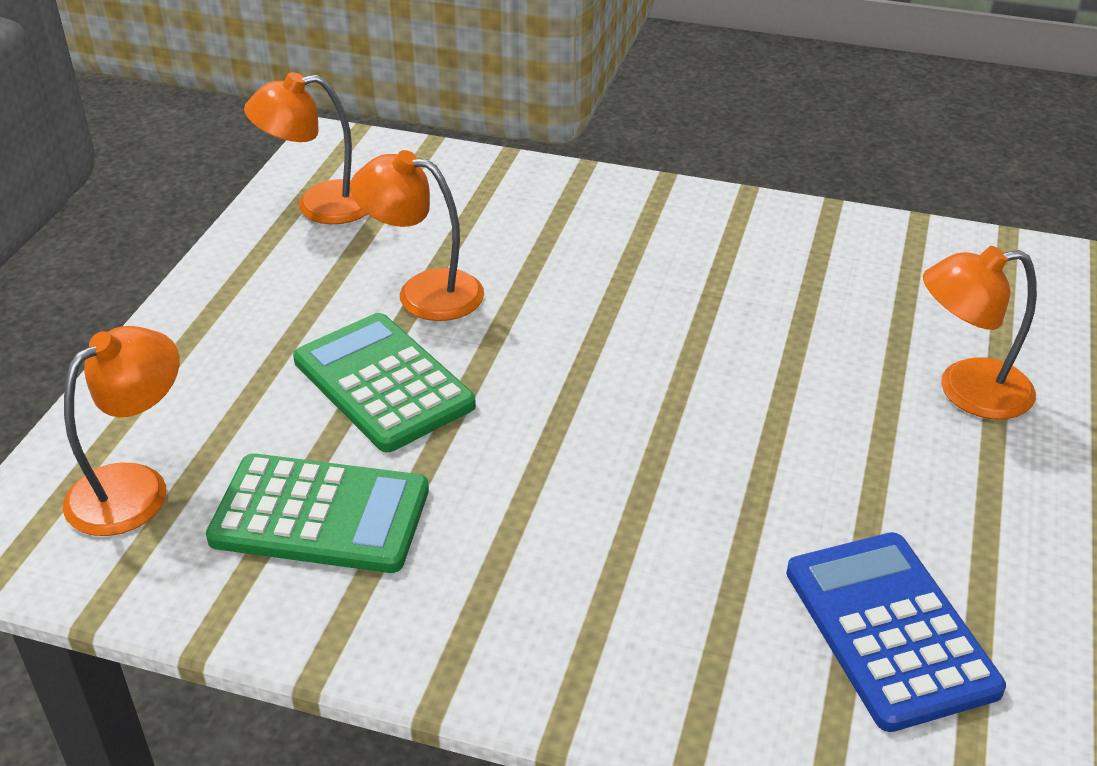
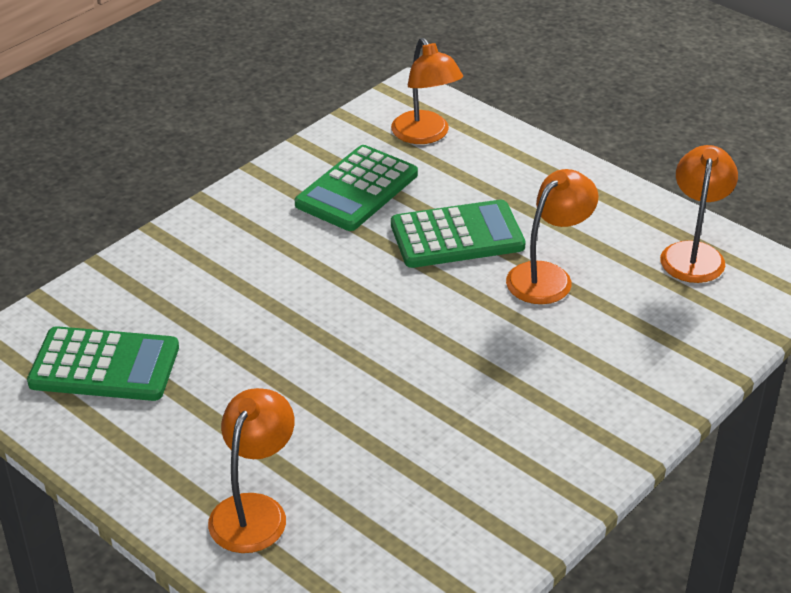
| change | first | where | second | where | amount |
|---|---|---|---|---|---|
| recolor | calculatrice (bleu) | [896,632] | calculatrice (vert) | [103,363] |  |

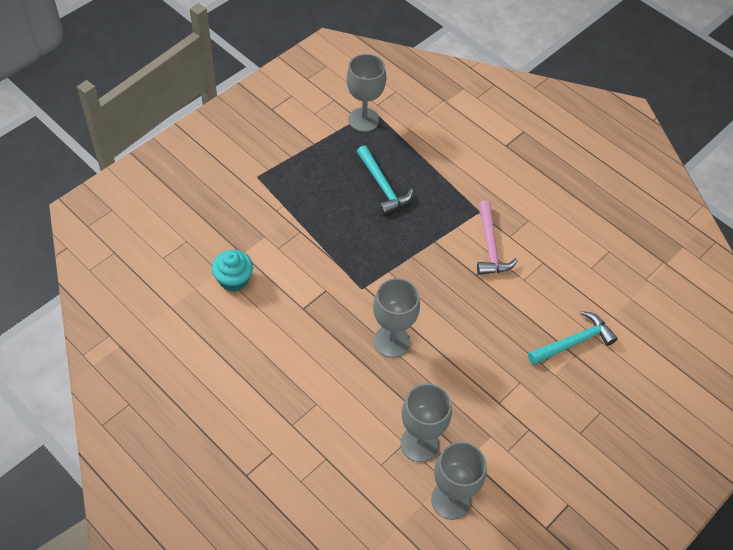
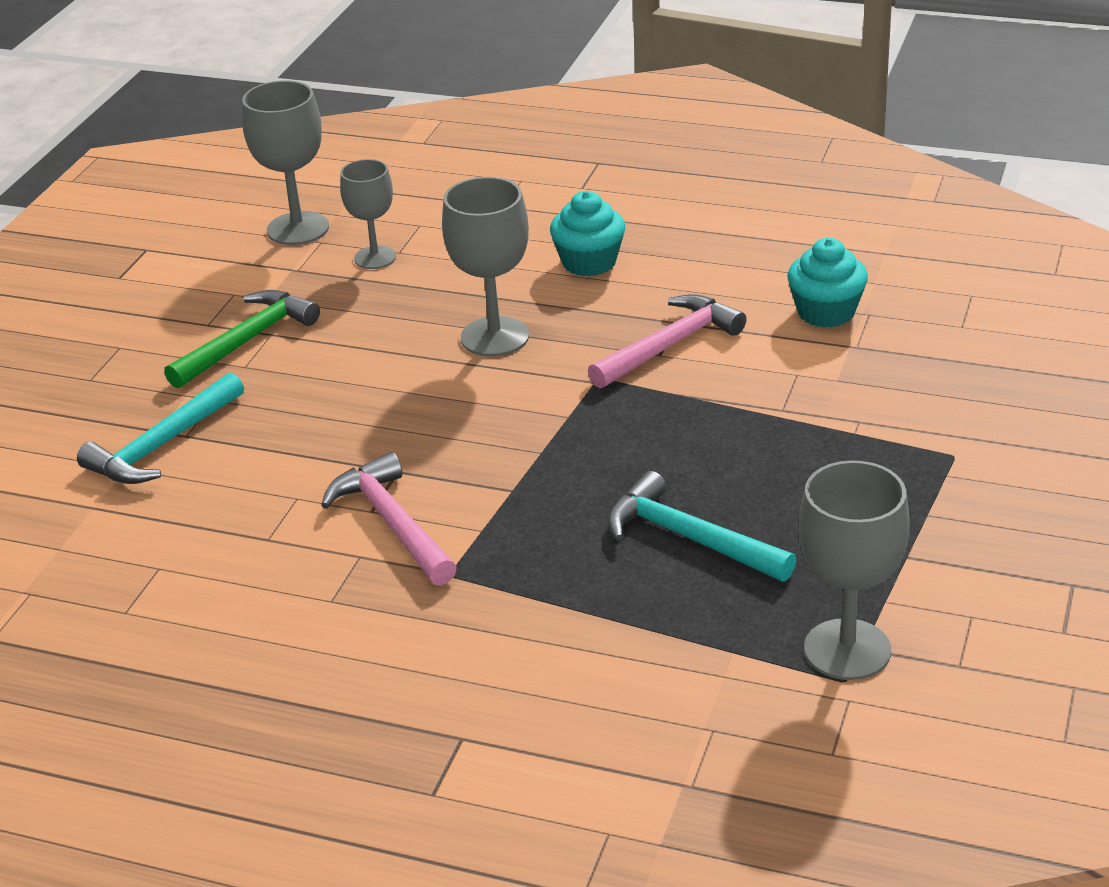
| change | first | where | second | where | amount |
|---|---|---|---|---|---|
| insert |  |  | marteau (vert) | [242,339] |  |
| insert |  |  | muffin (turquoise) | [587,234] |  |
| insert |  |  | marteau (rose) | [667,341] |  |
| resize | verre à pied (gris) | [426,422] |  | [368,214] | x0.66 |

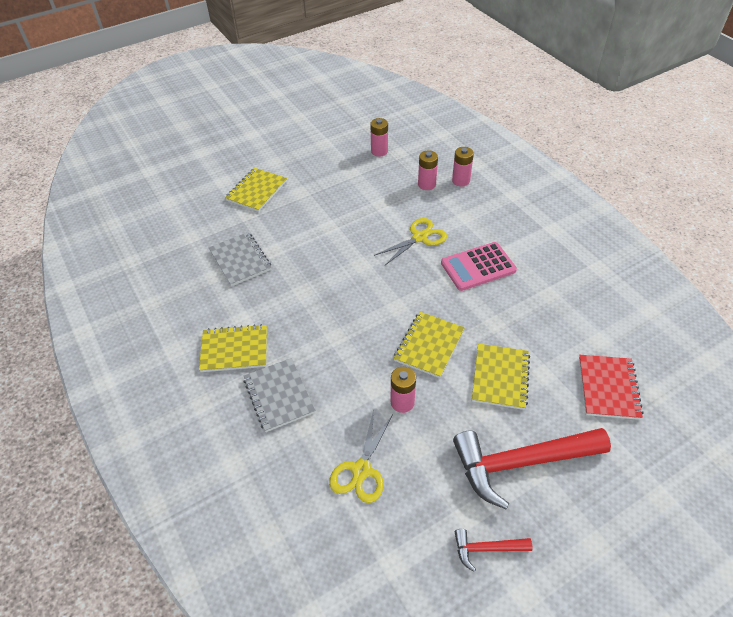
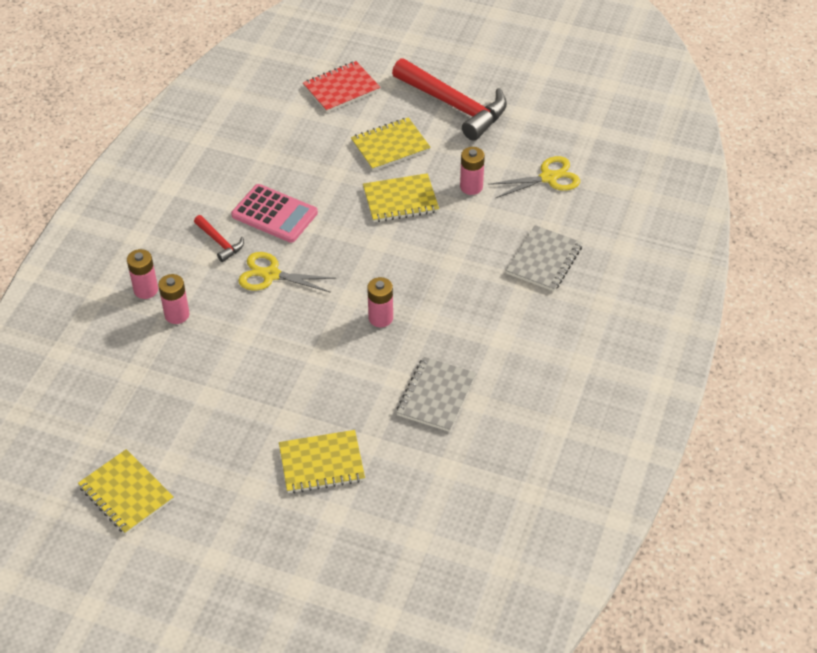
| change | first | where | second | where | amount |
|---|---|---|---|---|---|
| move | carnet (jaune) | [233,348] |  | [126,492] |  |
| move | pile (rose) | [379,137] |  | [380,302] |  |
| move | marteau (rouge) | [494,550] |  | [219,238] |  |

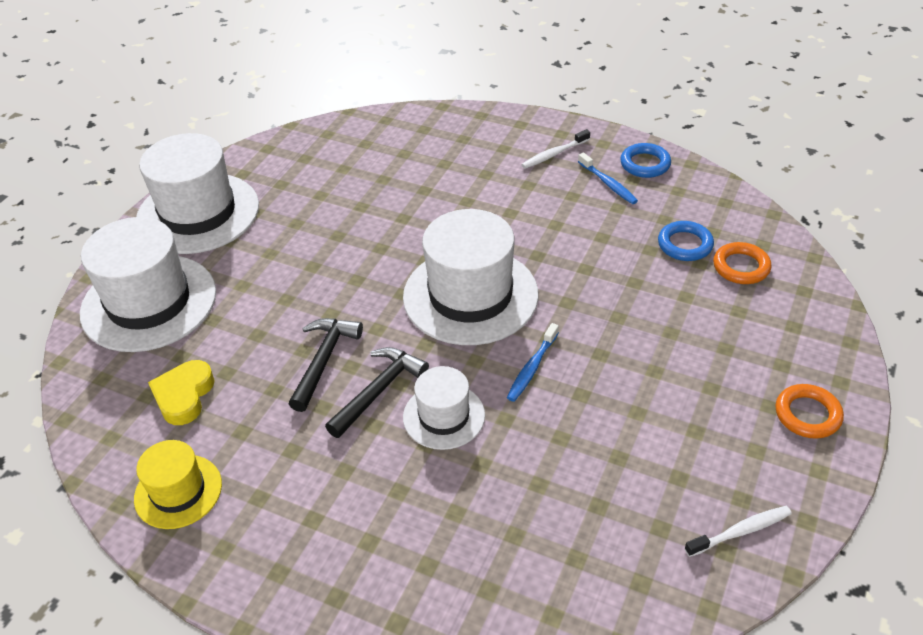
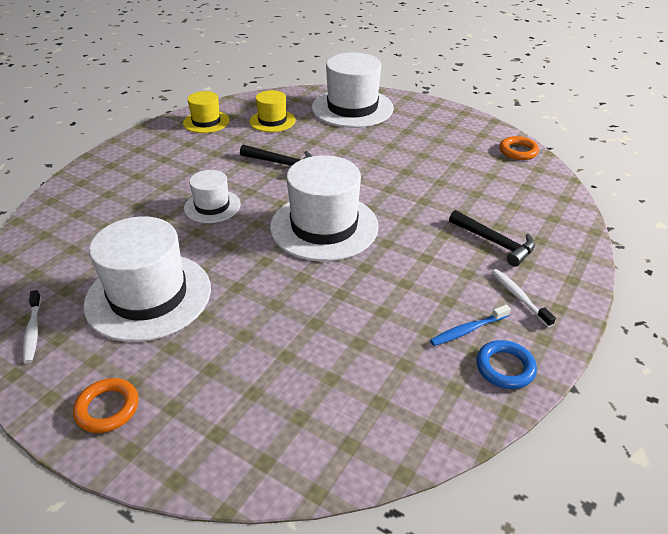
| change | first | where | second | where | amount |
|---|---|---|---|---|---|
| delete | brosse à dents (bleu) | [533,362] |  |  |  |
| delete | anneau (bleu) | [686,241] |  |  |  |
| move | chapeau (blanc) | [197,193] |  | [147,279] |  |
| move | marteau (noir) | [377,392] |  | [492,238] |  |
| move | anneau (orange) | [742,263] |  | [519,148] |  |
| replace | cœur (jaune) | [181,392] | chapeau (jaune) | [272,111] |  |

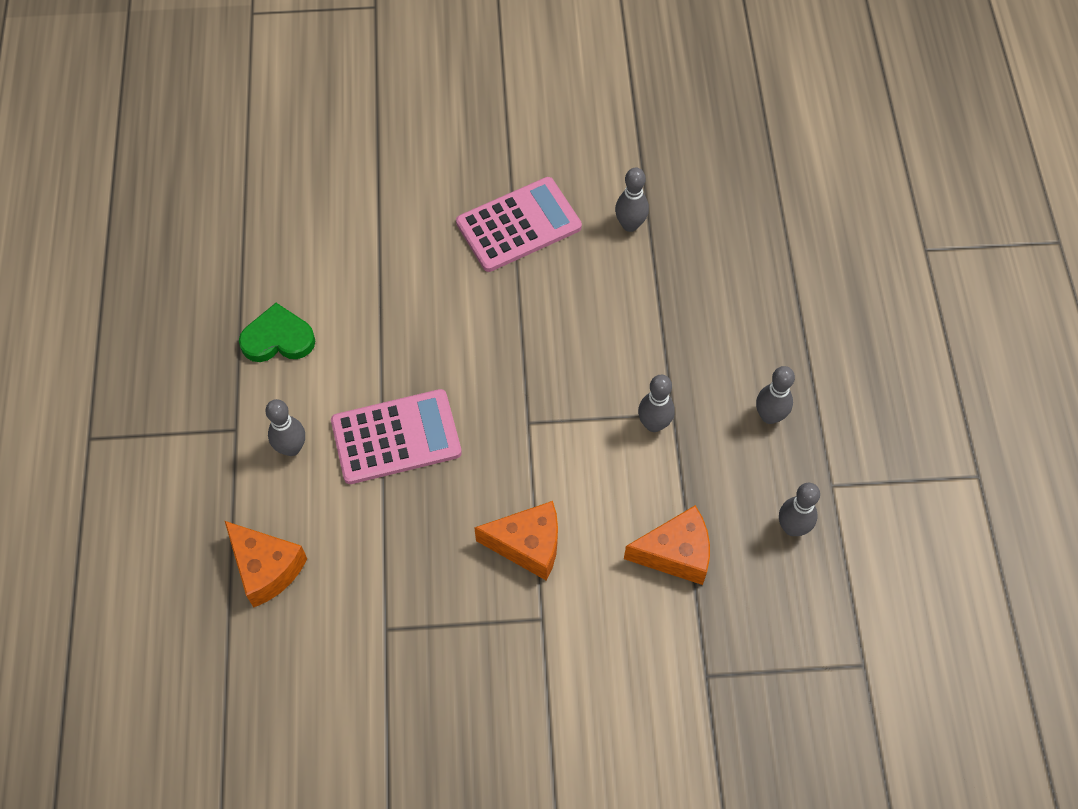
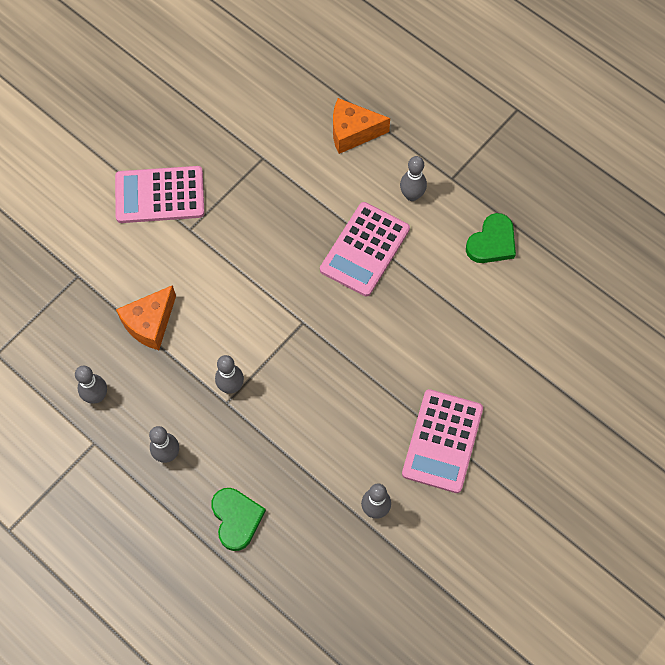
| change | first | where | second | where | amount |
|---|---|---|---|---|---|
| delete | fromage (orange) | [516,540] |  |  |  |
| insert |  |  | calculatrice (rose) | [159,194] |  |
| insert |  |  | cœur (vert) | [238,519] |  |

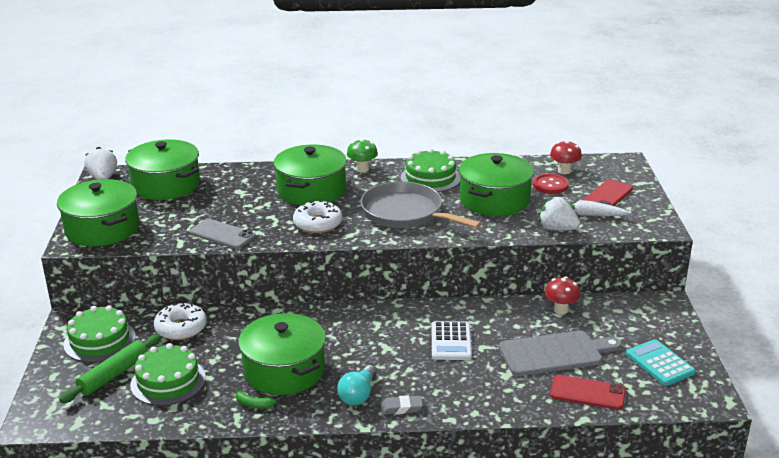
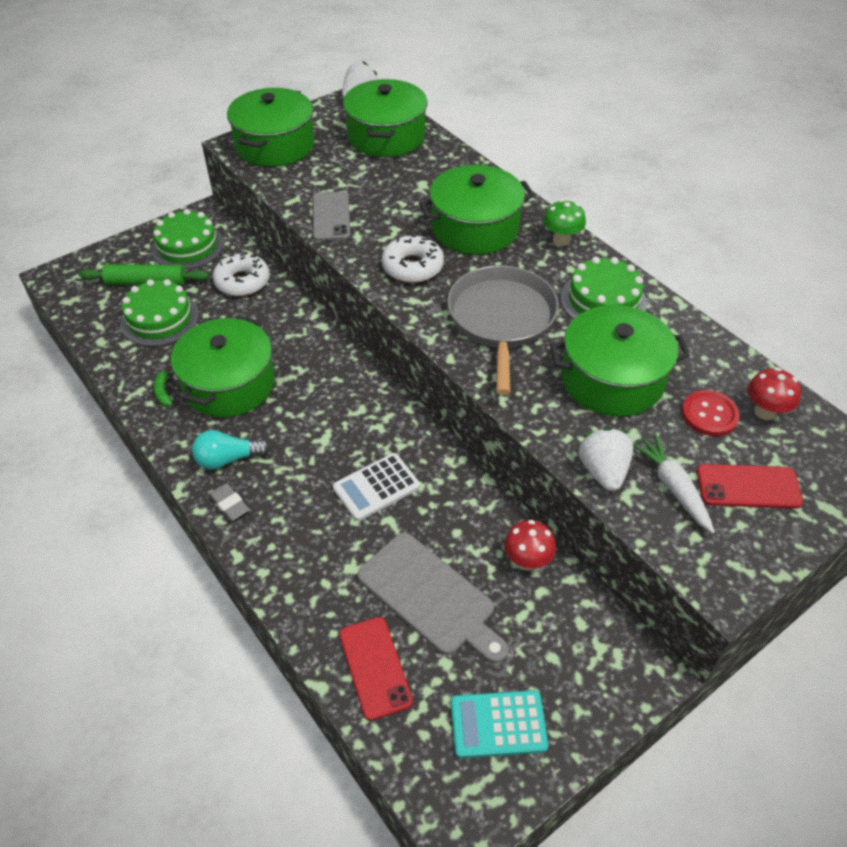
| change | first | where | second | where | amount |
|---|---|---|---|---|---|
| rotate | calculatrice (turquoise) | [661,362] |  | [499,724] | 120 degrees counterclockwise |

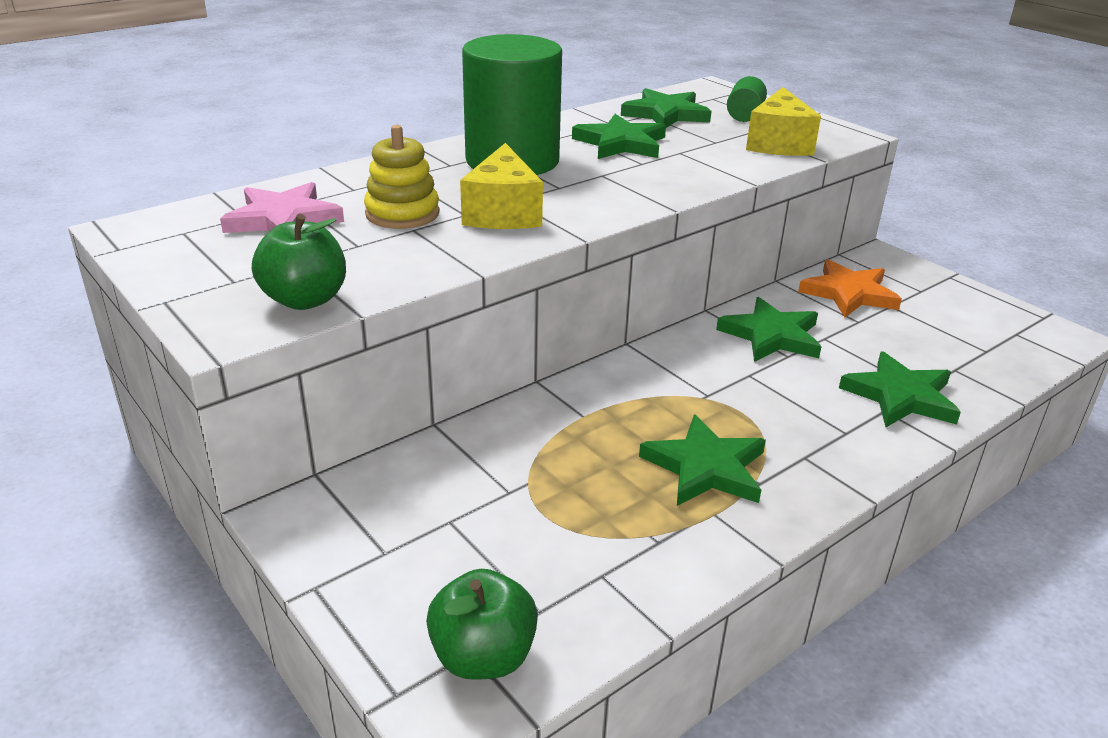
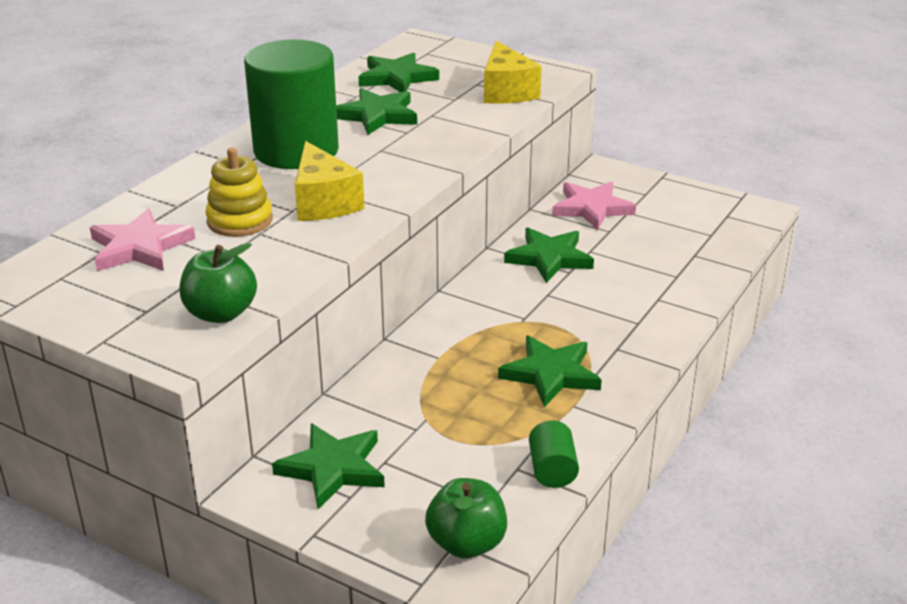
| change | first | where | second | where | amount |
|---|---|---|---|---|---|
| move | cylindre (vert) | [747,99] |  | [554,454] |  |
| move | étoile (vert) | [900,389] |  | [328,466] |  |
| recolor | étoile (orange) | [850,288] | étoile (rose) | [594,206] |  |

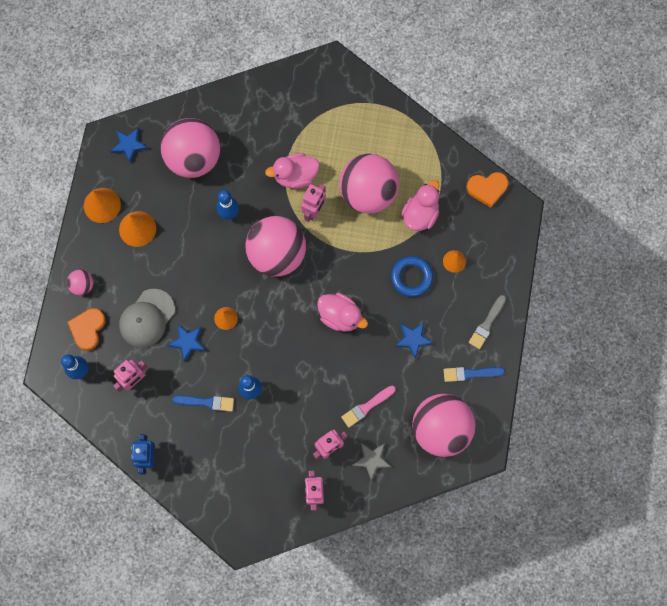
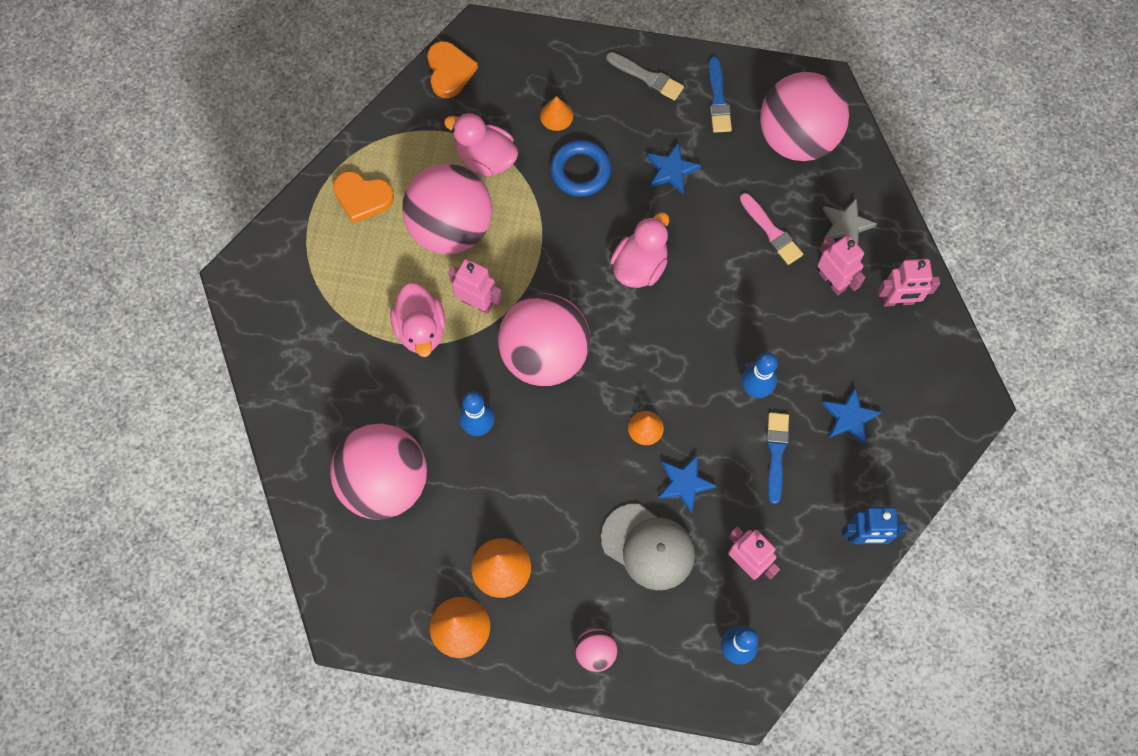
| change | first | where | second | where | amount |
|---|---|---|---|---|---|
| move | cœur (orange) | [87,329] |  | [363,197] |  |
| move | étoile (bleu) | [129,145] |  | [851,416] |  |

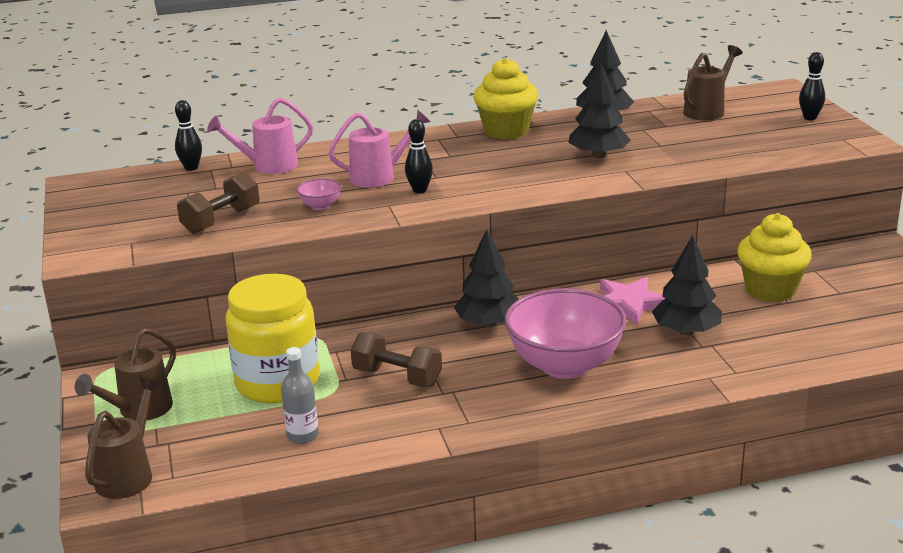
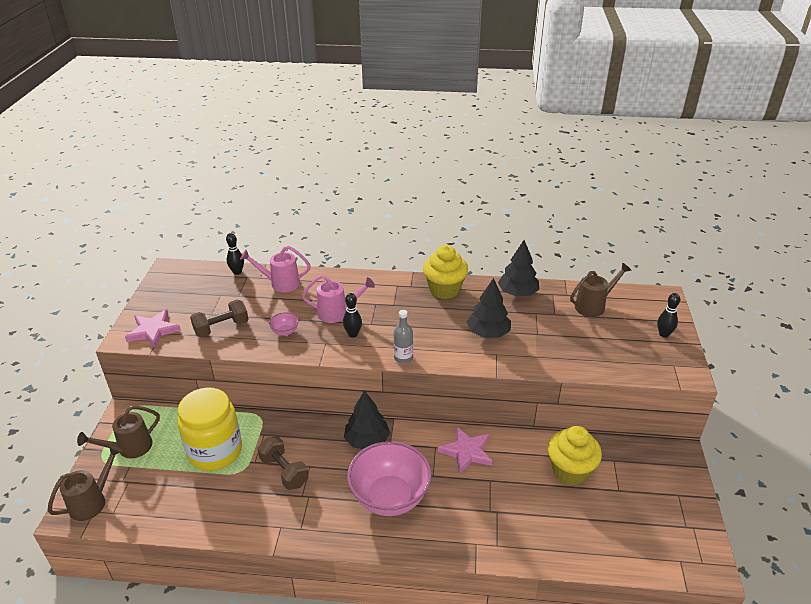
| change | first | where | second | where | amount |
|---|---|---|---|---|---|
| delete | arbre (noir) | [687,285] |  |  |  |
| insert |  |  | étoile (rose) | [153,328] |  |
| move | bouteille (gris) | [300,395] |  | [403,337] |  |

